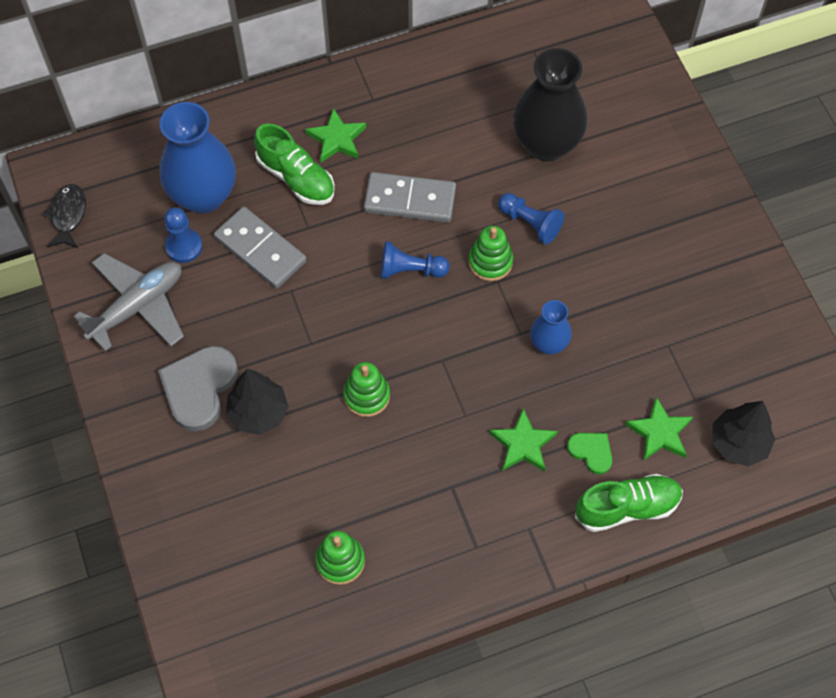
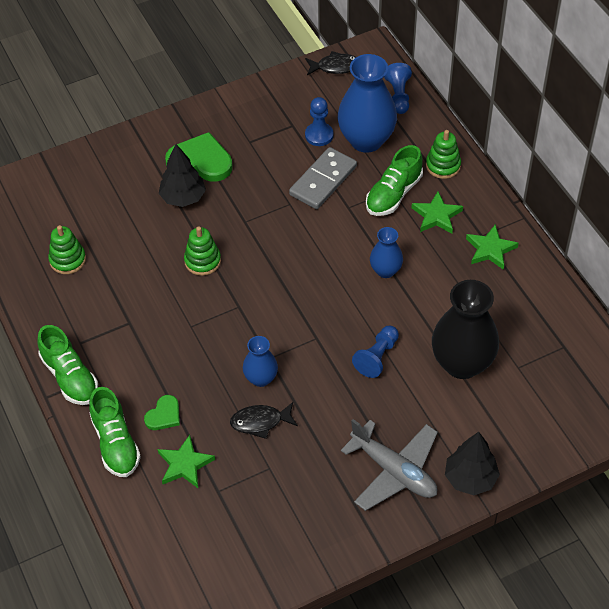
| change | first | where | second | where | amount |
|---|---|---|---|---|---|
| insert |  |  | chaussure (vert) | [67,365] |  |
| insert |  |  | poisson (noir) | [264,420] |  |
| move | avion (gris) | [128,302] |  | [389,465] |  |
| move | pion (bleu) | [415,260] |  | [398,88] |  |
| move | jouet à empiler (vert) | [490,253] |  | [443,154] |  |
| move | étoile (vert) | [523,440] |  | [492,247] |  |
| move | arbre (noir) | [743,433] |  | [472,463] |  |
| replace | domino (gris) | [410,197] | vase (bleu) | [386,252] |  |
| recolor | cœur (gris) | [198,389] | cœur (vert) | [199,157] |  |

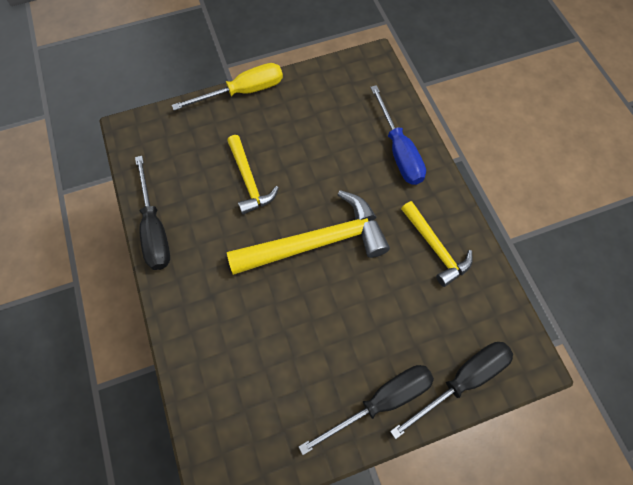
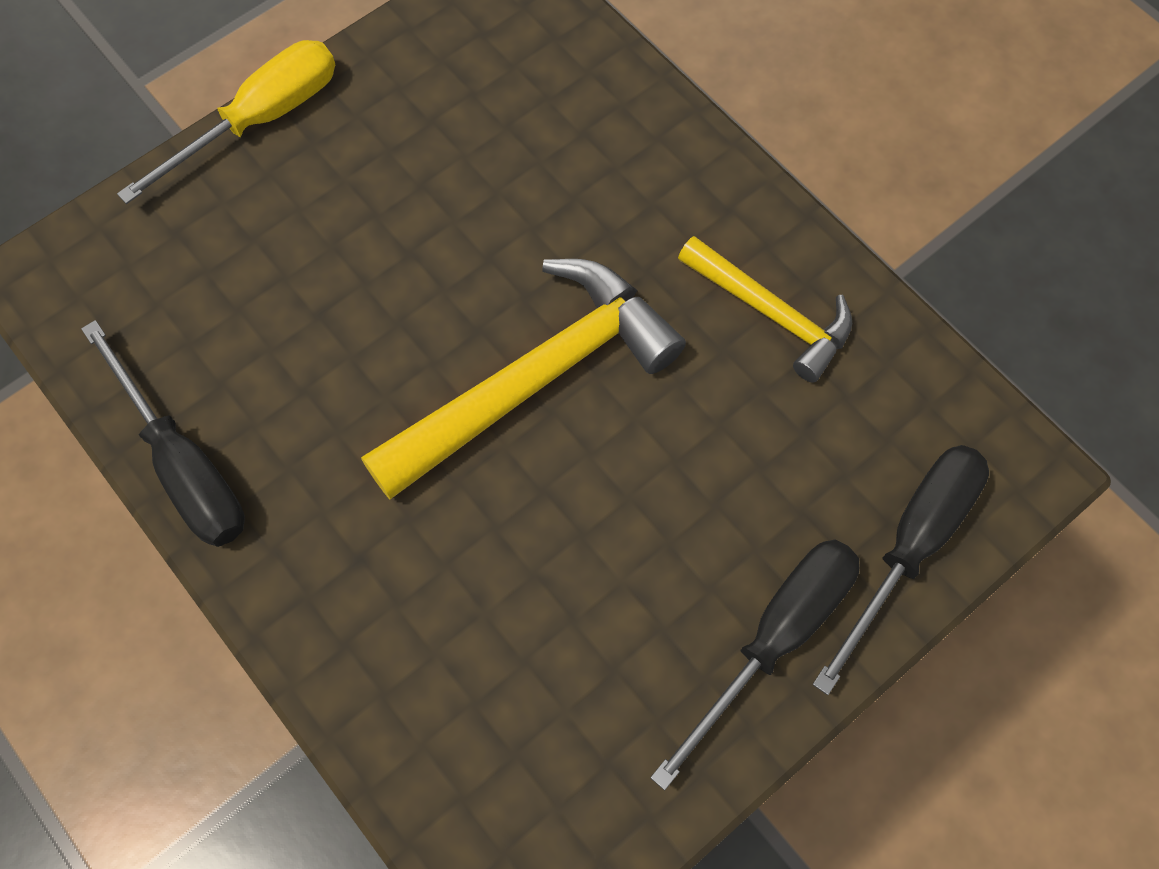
| change | first | where | second | where | amount |
|---|---|---|---|---|---|
| delete | marteau (jaune) | [253,175] |  |  |  |
| delete | tournevis (bleu) | [398,135] |  |  |  |

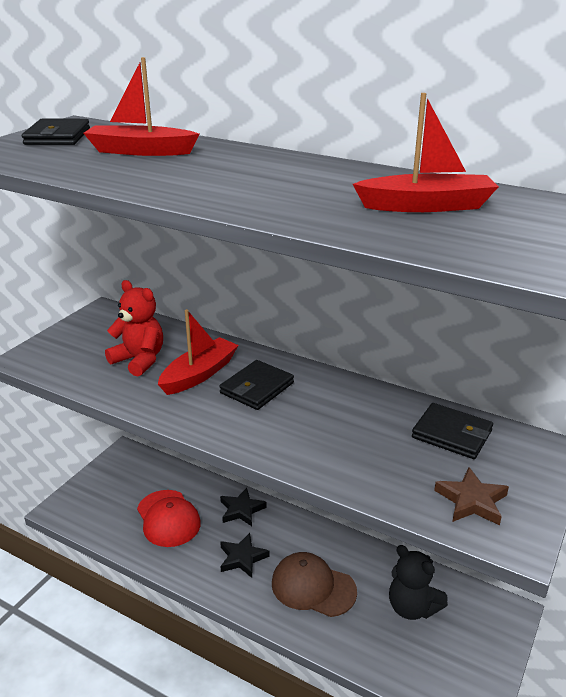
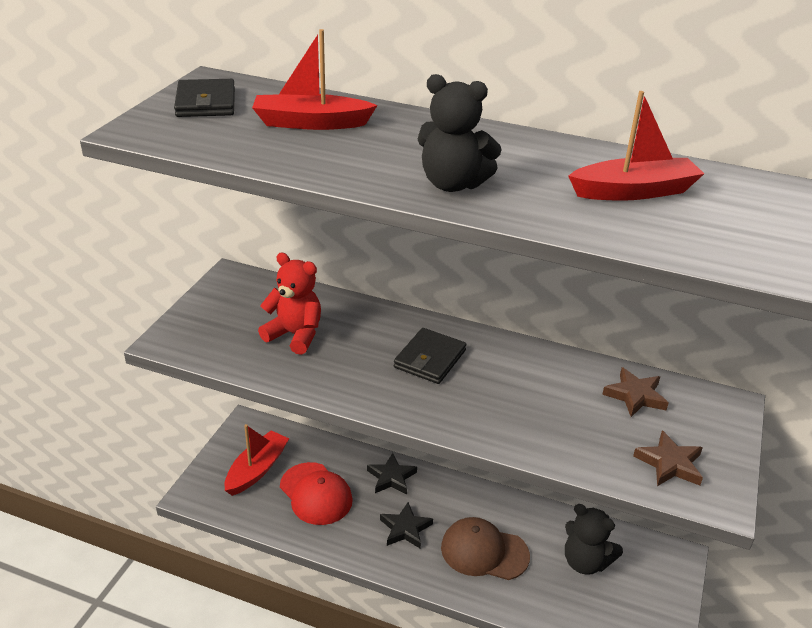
| change | first | where | second | where | amount |
|---|---|---|---|---|---|
| insert |  |  | ours en peluche (noir) | [460,133] |  |
| move | bateau (rouge) | [198,352] |  | [256,460] |  |
| replace | portefeuille (noir) | [452,431] | étoile (marron) | [635,392] |  |

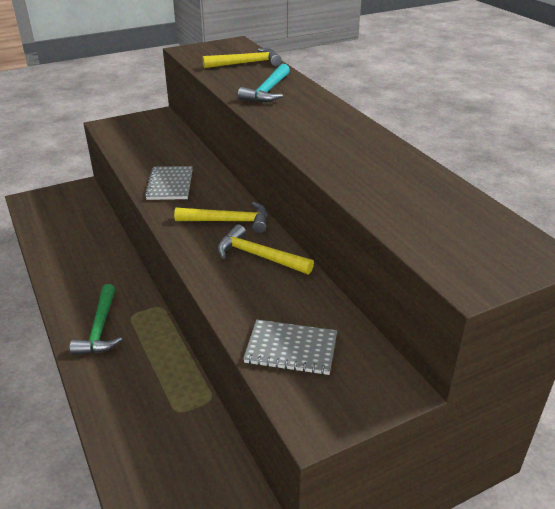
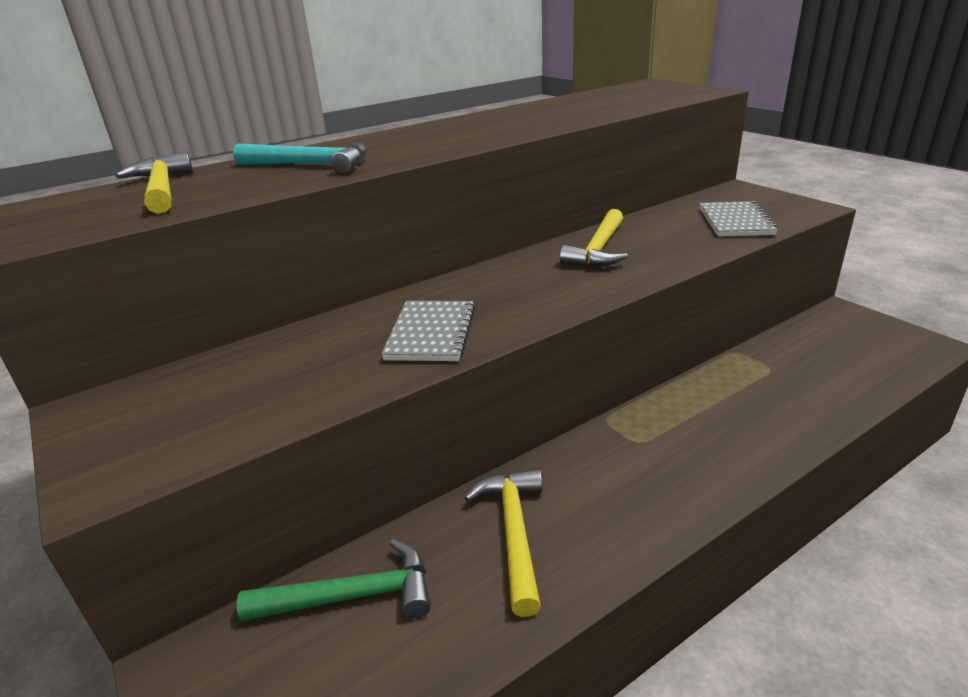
| change | first | where | second | where | amount |
|---|---|---|---|---|---|
| move | marteau (vert) | [96,319] |  | [334,580] |  |
| move | marteau (jaune) | [221,217] |  | [504,543] |  |
| rotate | carnet (gris) | [169,183] |  | [428,331] | 75 degrees counterclockwise |

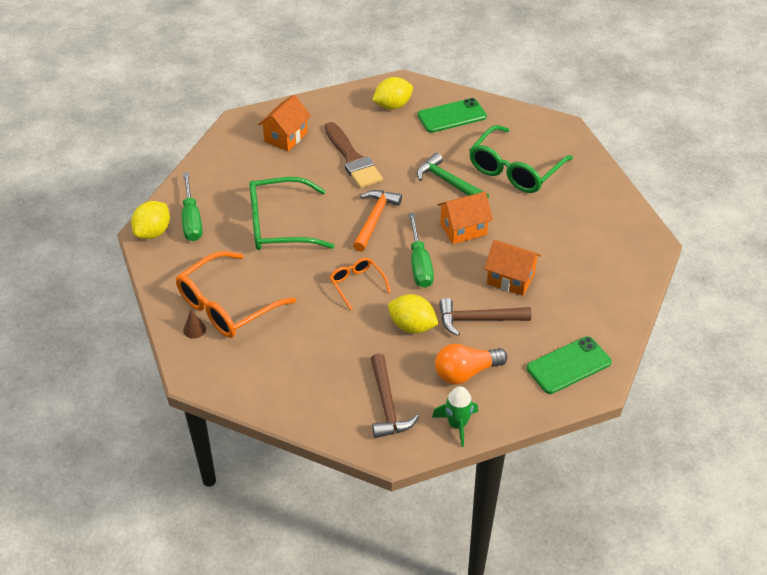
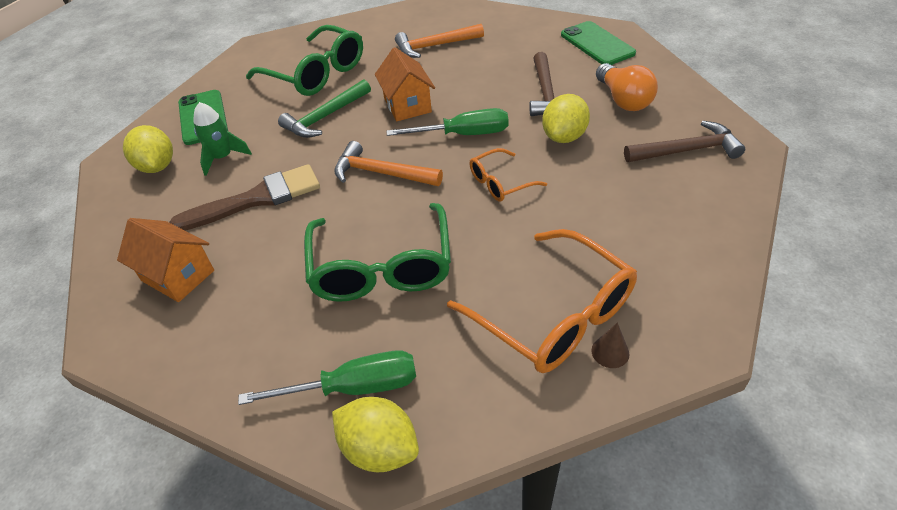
| change | first | where | second | where | amount |
|---|---|---|---|---|---|
| delete | maison (orange) | [512,268] |  |  |  |
| insert |  |  | marteau (orange) | [439,41] |  |
| move | fusée (vert) | [455,416] |  | [222,139] |  |

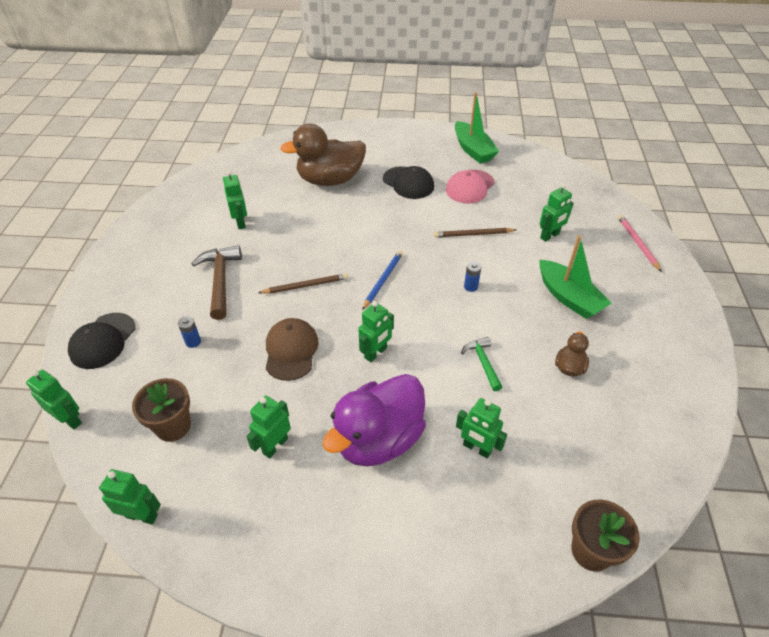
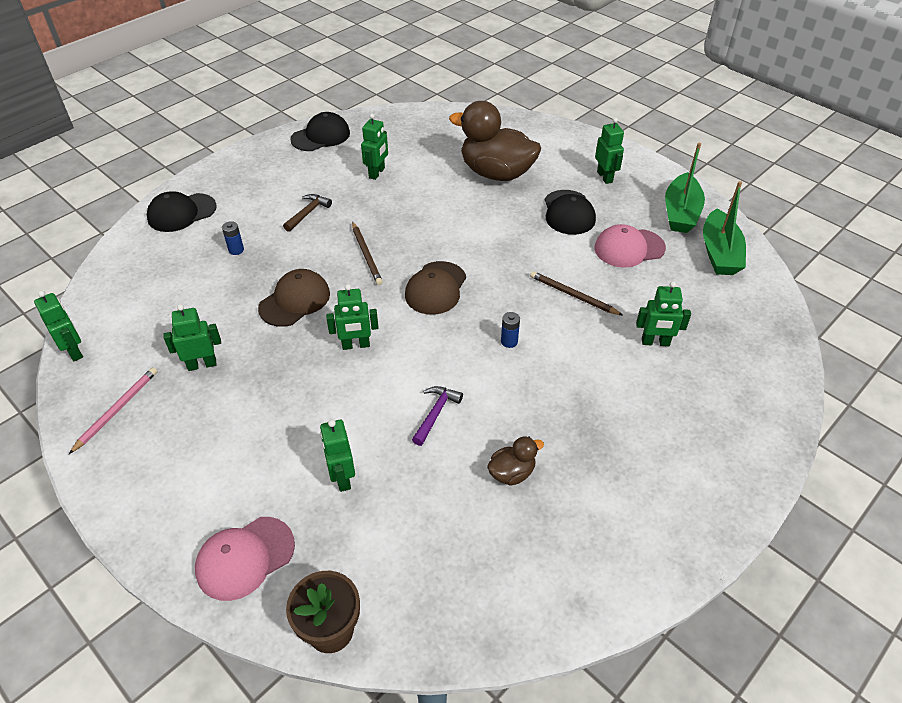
| change | first | where | second | where | amount |
|---|---|---|---|---|---|
| delete | pot de fleurs (marron) | [161,410] |  |  |  |
| delete | canard (violet) | [374,420] |  |  |  |
| insert |  |  | casquette (rose) | [245,559] |  |
| insert |  |  | casquette (noir) | [320,131] |  |
| move | robot (vert) | [54,400] |  | [609,150] |  |
| move | bateau (vert) | [575,277] |  | [724,228] |  |
| move | crayon (rose) | [640,243] |  | [113,410] |  |
| replace | crayon (bleu) | [382,280] | casquette (marron) | [435,288] |  |
| recolor | marteau (vert) | [481,364] | marteau (violet) | [437,416] |  |
| rotate | crayon (marron) | [303,283] |  | [367,253] | 45 degrees clockwise |
| resize | marteau (marron) | [216,282] |  | [307,213] | x0.60 |

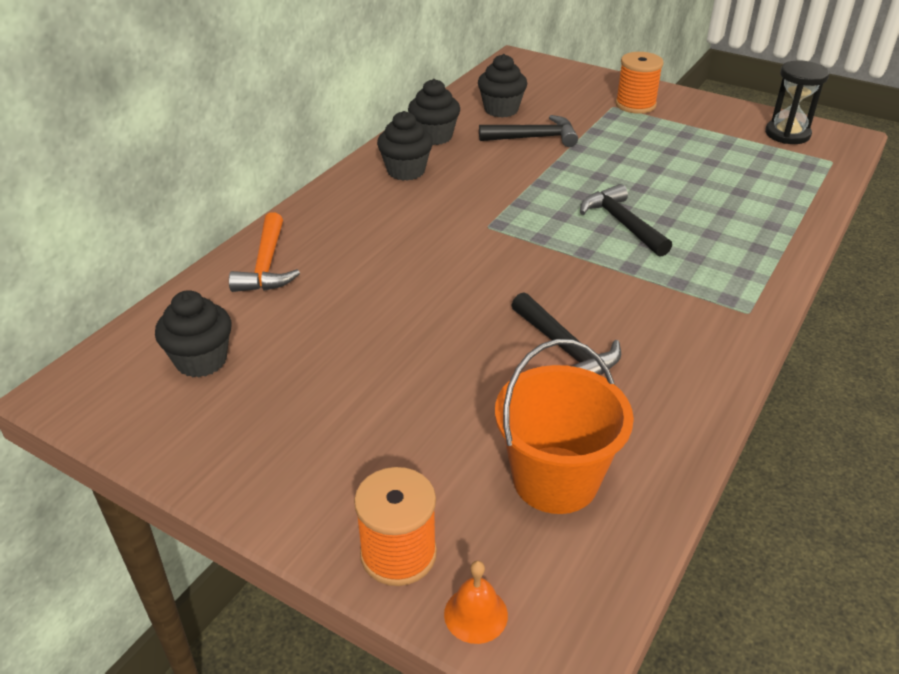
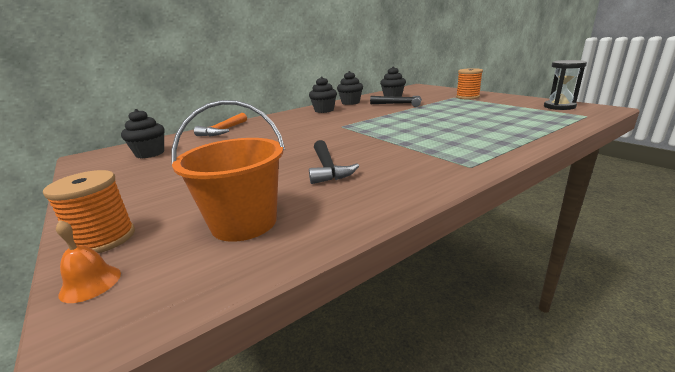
| change | first | where | second | where | amount |
|---|---|---|---|---|---|
| delete | marteau (noir) | [626,220] |  |  |  |

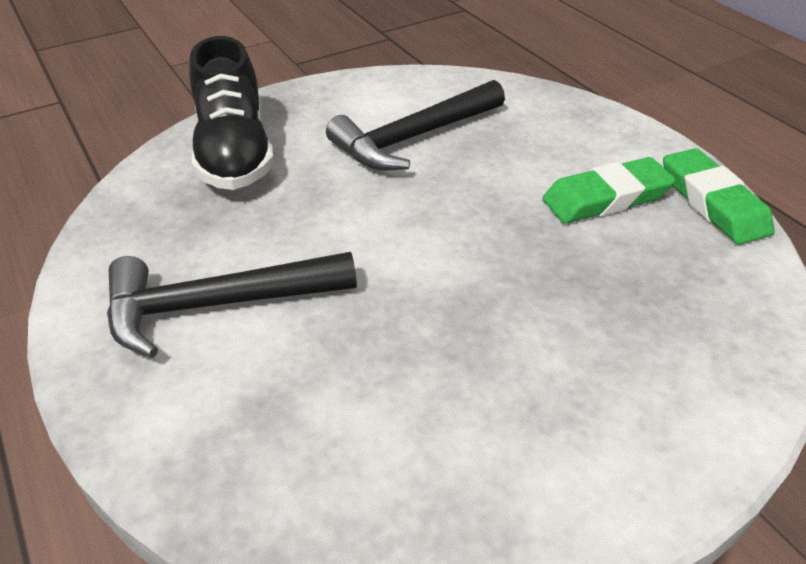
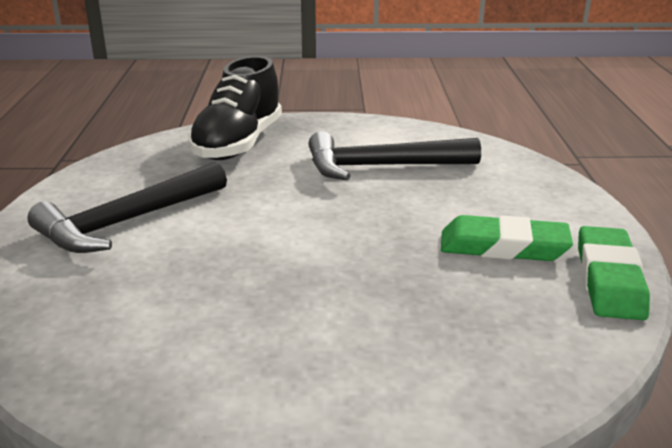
| change | first | where | second | where | amount |
|---|---|---|---|---|---|
| rotate | marteau (noir) | [232,305] |  | [127,207] | 60 degrees counterclockwise |

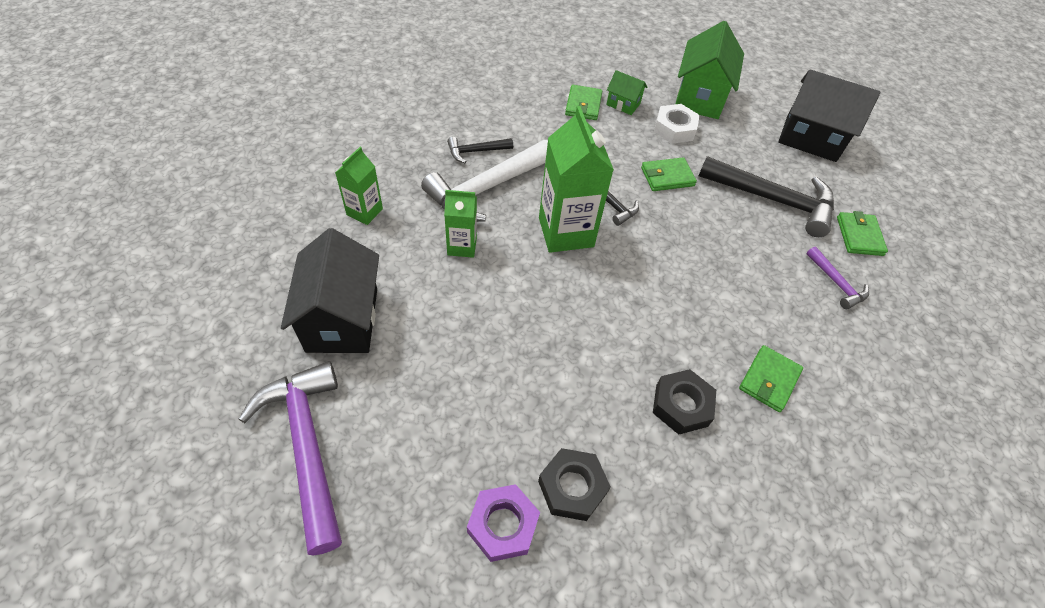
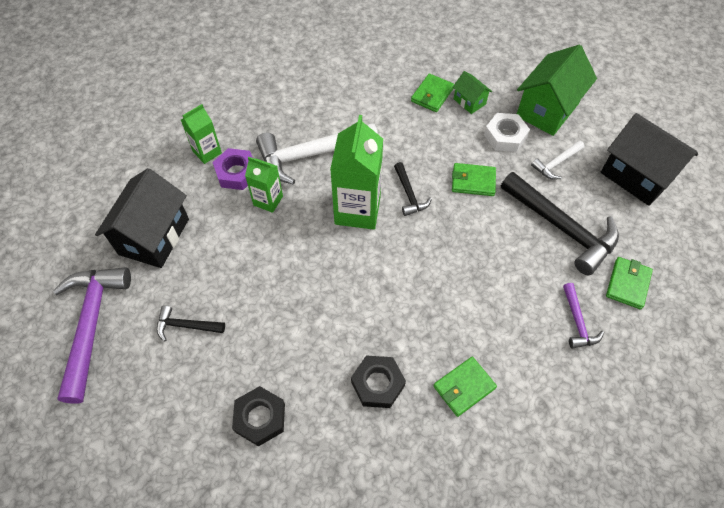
| change | first | where | second | where | amount |
|---|---|---|---|---|---|
| insert |  |  | marteau (blanc) | [558,160] |  |
| move | marteau (noir) | [480,150] |  | [191,323] |  |
| move | écrou (violet) | [503,523] |  | [232,169] |  |

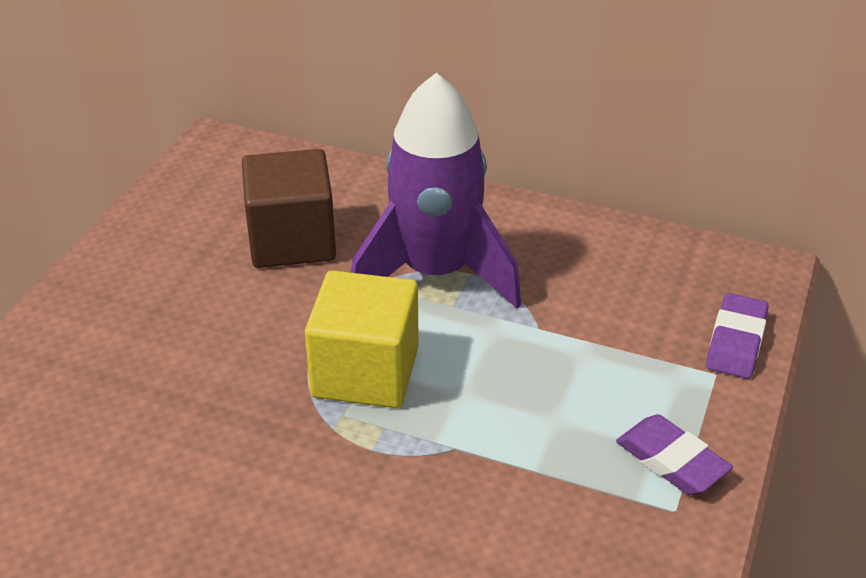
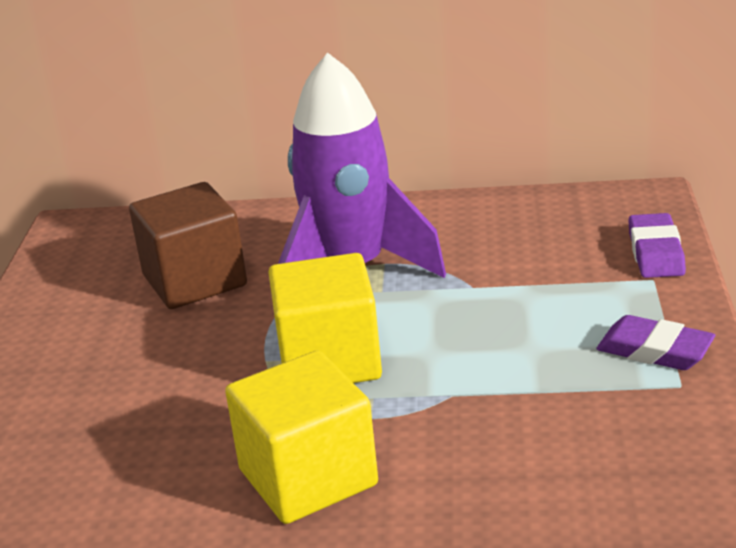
| change | first | where | second | where | amount |
|---|---|---|---|---|---|
| insert |  |  | cube (jaune) | [301,437] |  |

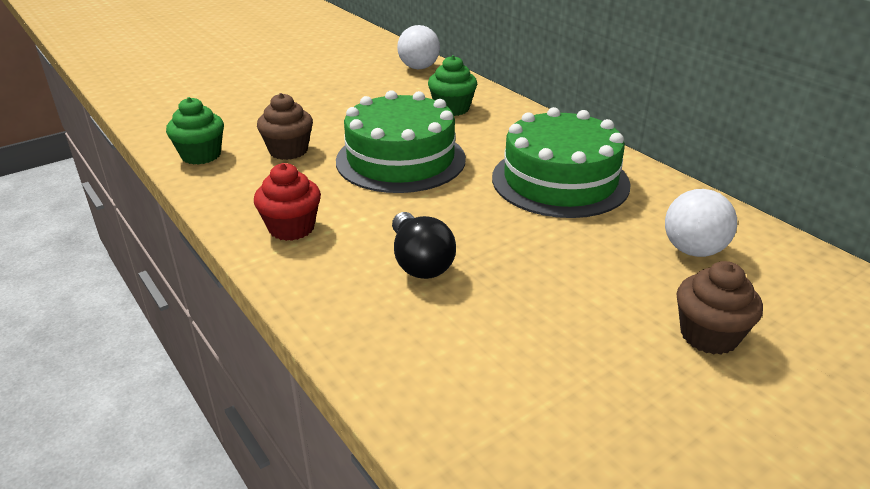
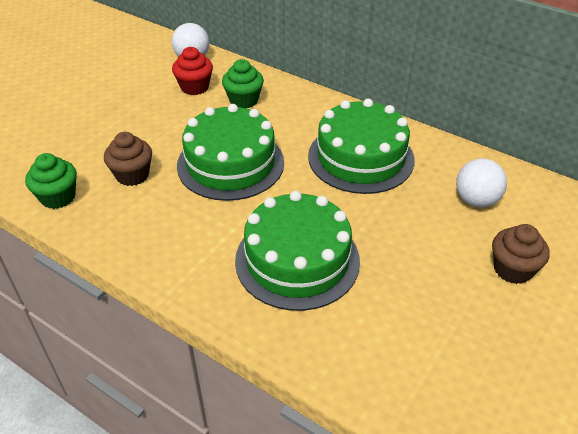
| change | first | where | second | where | amount |
|---|---|---|---|---|---|
| move | muffin (rouge) | [287,202] |  | [192,71] |  |
| replace | ampoule (noir) | [424,245] | gâteau (vert) | [297,251] |  |

